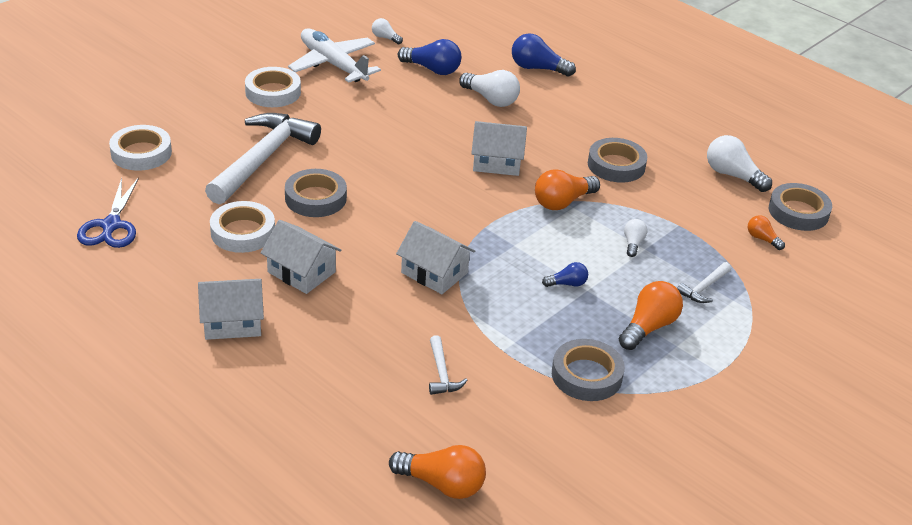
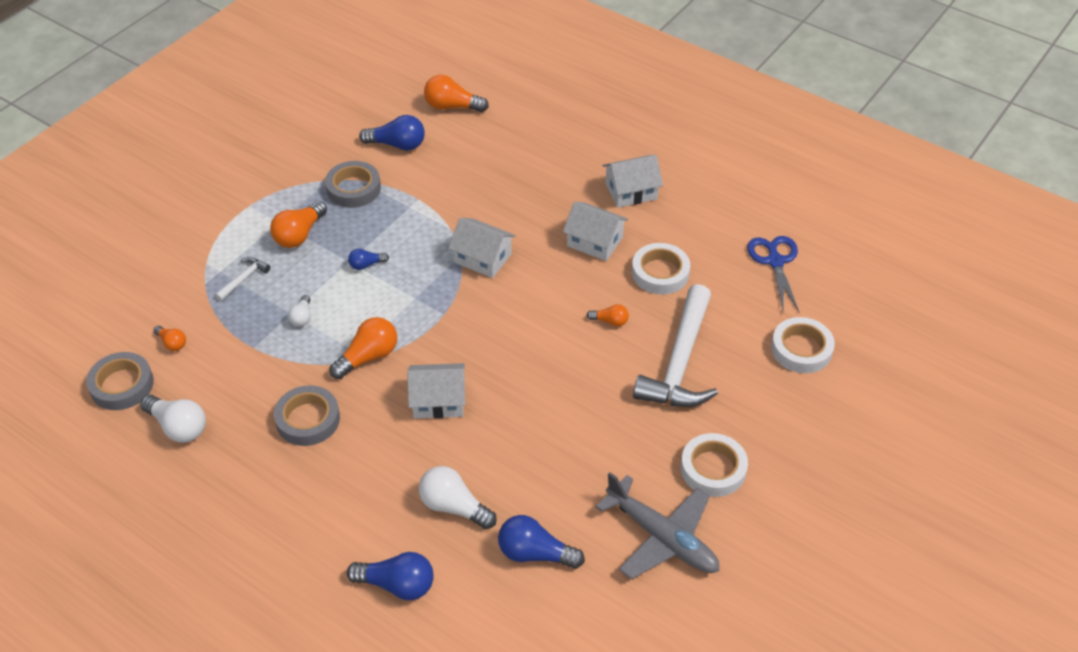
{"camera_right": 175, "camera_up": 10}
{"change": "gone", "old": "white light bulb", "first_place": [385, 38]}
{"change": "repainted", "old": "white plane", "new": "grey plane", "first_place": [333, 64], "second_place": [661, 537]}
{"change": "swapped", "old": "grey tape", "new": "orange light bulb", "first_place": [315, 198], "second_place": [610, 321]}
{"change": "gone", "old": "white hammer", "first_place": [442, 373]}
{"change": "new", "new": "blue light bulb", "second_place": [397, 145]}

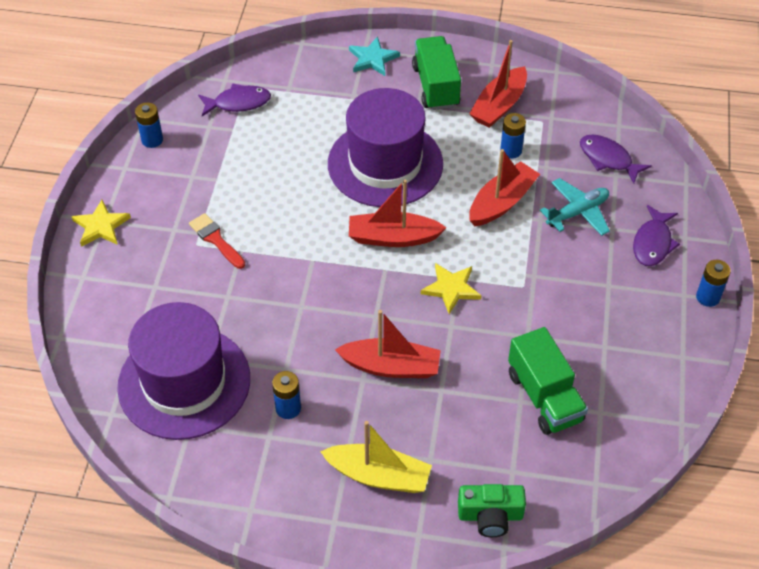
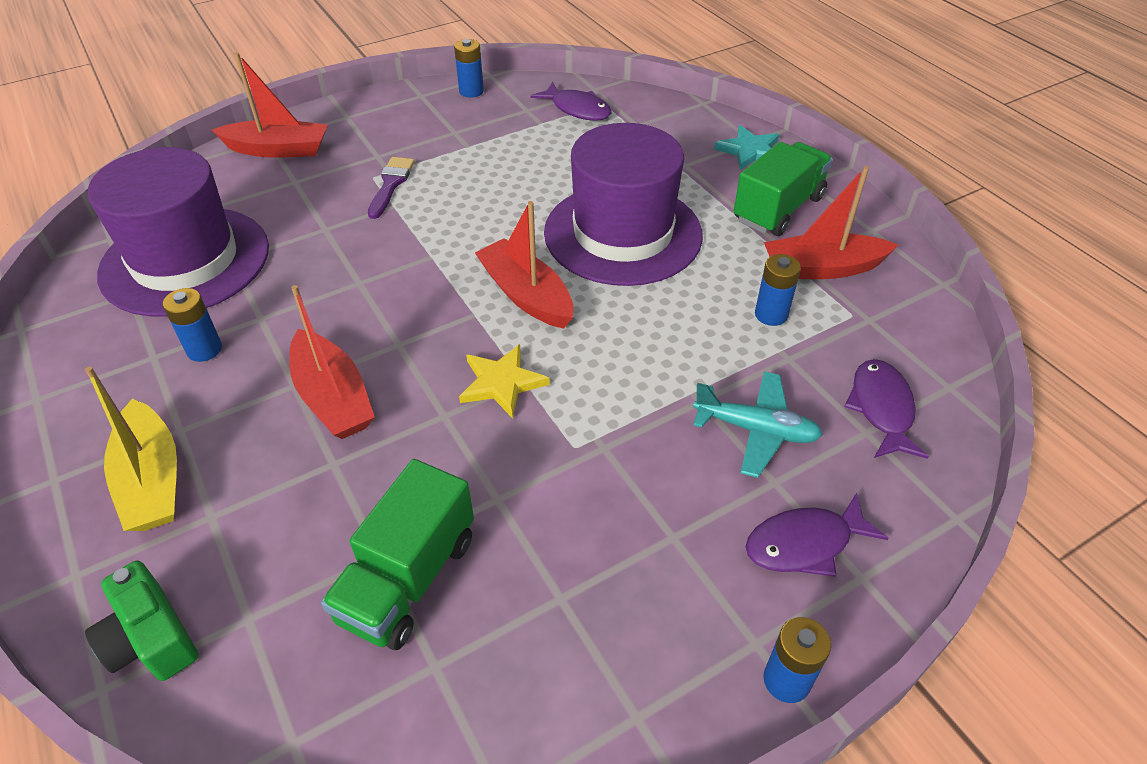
{"camera_right": 50, "camera_up": -5}
{"change": "shifted", "old": "red boat", "first_place": [502, 202], "second_place": [278, 149]}
{"change": "gone", "old": "yellow star", "first_place": [101, 226]}
{"change": "repainted", "old": "red brush", "new": "purple brush", "first_place": [216, 239], "second_place": [391, 184]}

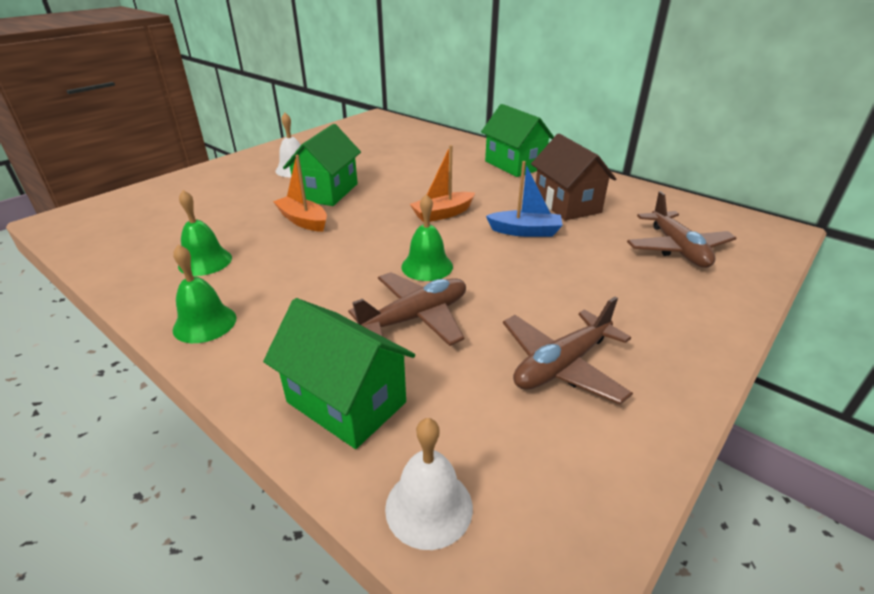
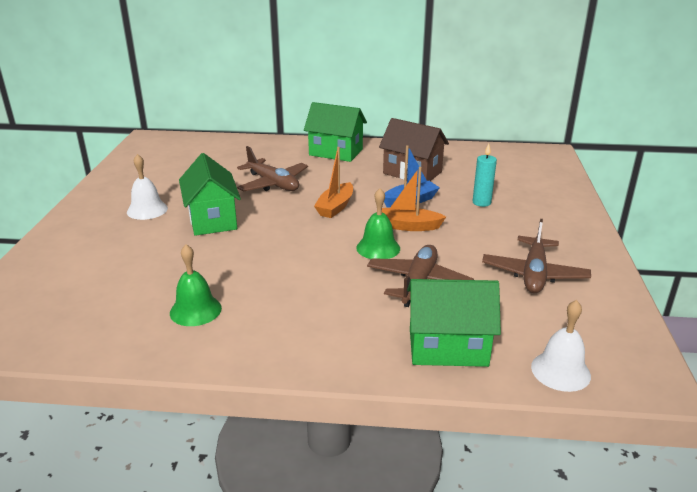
{"camera_right": -35, "camera_up": -5}
{"change": "shifted", "old": "orange boat", "first_place": [303, 221], "second_place": [408, 226]}
{"change": "shifted", "old": "brown plane", "first_place": [677, 249], "second_place": [273, 184]}
{"change": "gone", "old": "green bell", "first_place": [205, 323]}
{"change": "new", "new": "turquoise candle", "second_place": [481, 202]}

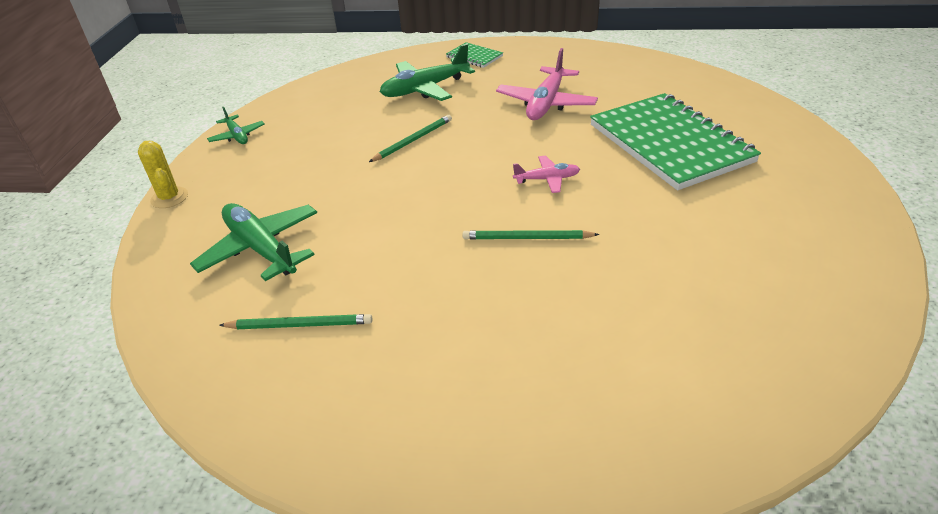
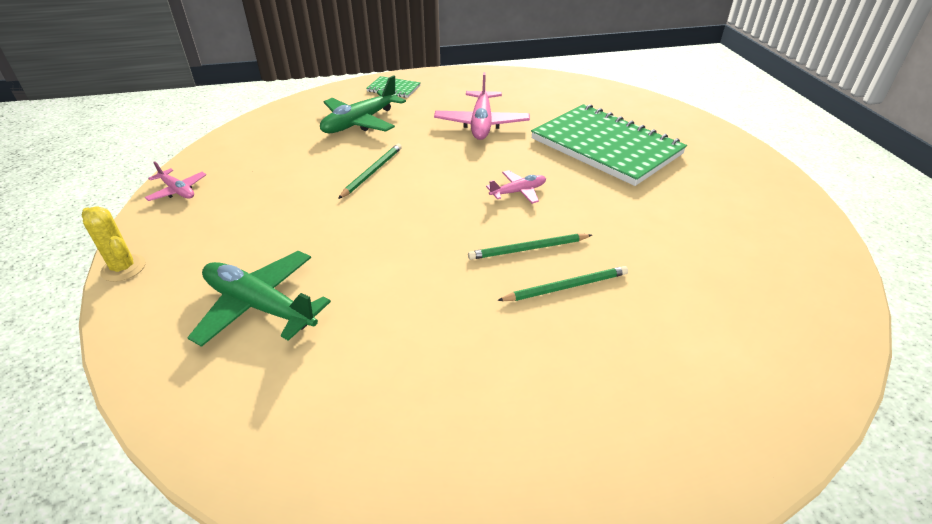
{"camera_right": -20, "camera_up": 0}
{"change": "repainted", "old": "green plane", "new": "pink plane", "first_place": [237, 136], "second_place": [178, 191]}
{"change": "shifted", "old": "green pencil", "first_place": [300, 325], "second_place": [566, 287]}

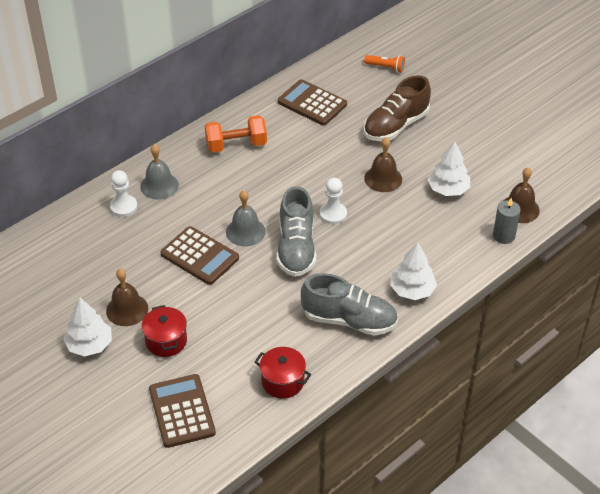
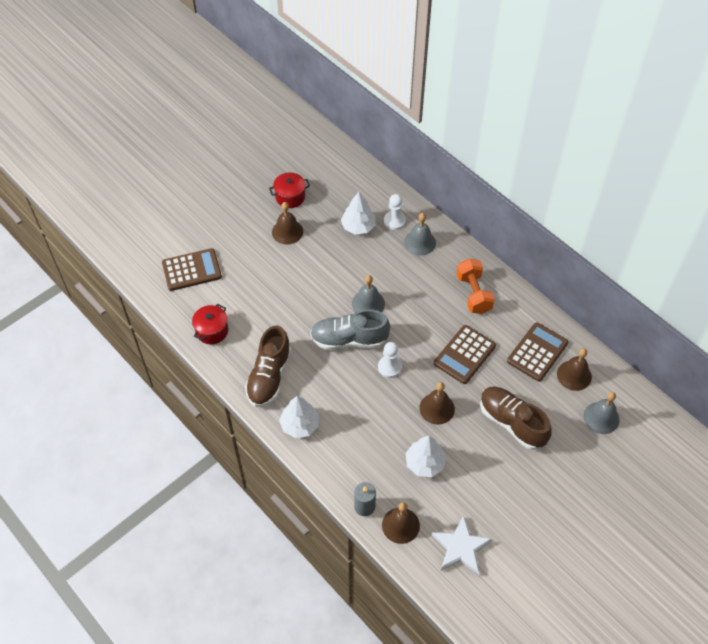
{"camera_right": 90, "camera_up": 10}
{"change": "swapped", "old": "orange flashlight", "new": "grey bell", "first_place": [385, 67], "second_place": [601, 418]}
{"change": "shifted", "old": "brown calculator", "first_place": [199, 256], "second_place": [464, 354]}
{"change": "repainted", "old": "grey shoe", "new": "brown shoe", "first_place": [349, 320], "second_place": [269, 376]}
{"change": "shifted", "old": "white tree", "first_place": [90, 345], "second_place": [358, 226]}
{"change": "shifted", "old": "red pot", "first_place": [166, 341], "second_place": [290, 197]}
{"change": "new", "new": "brown bell", "second_place": [574, 375]}
{"change": "new", "new": "white star", "second_place": [461, 547]}

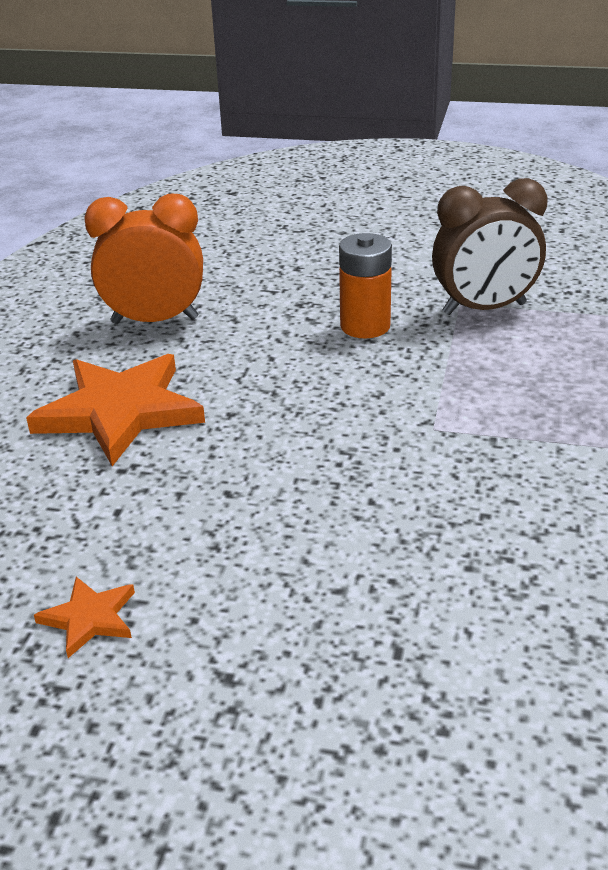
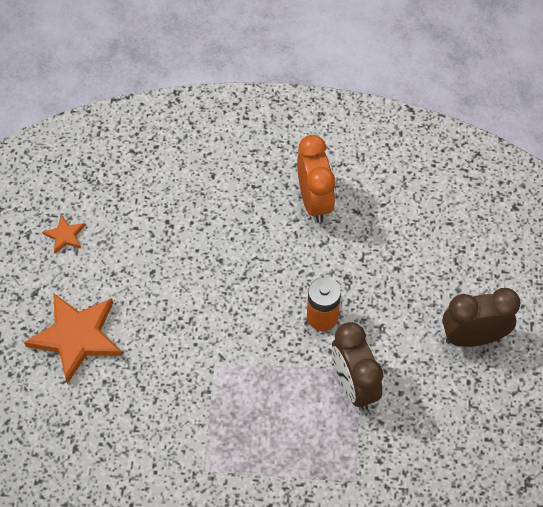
{"camera_right": 80, "camera_up": 25}
{"change": "shifted", "old": "orange star", "first_place": [120, 412], "second_place": [76, 337]}
{"change": "new", "new": "brown clock", "second_place": [473, 337]}

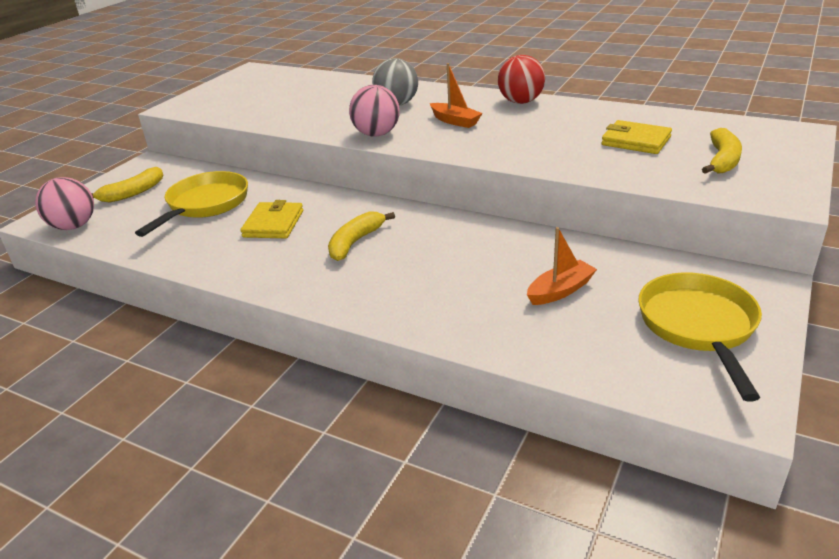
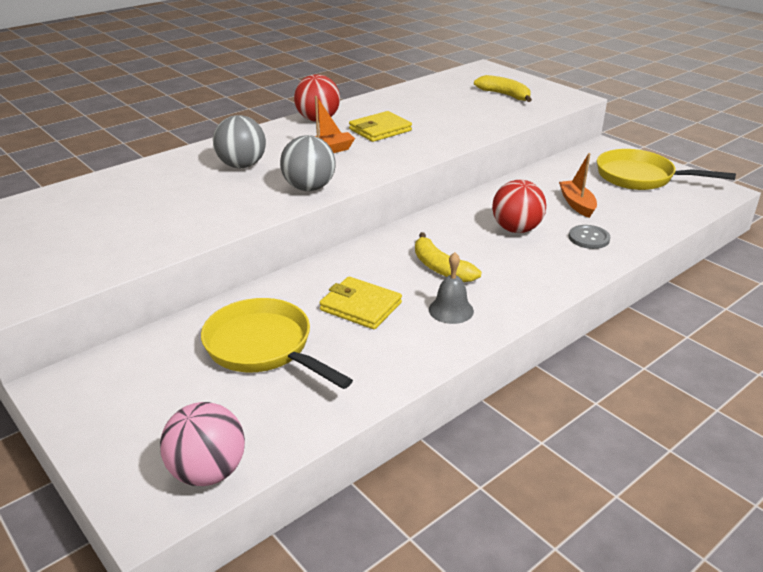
{"camera_right": -70, "camera_up": 0}
{"change": "repainted", "old": "pink ball", "new": "grey ball", "first_place": [376, 134], "second_place": [309, 188]}
{"change": "shifted", "old": "yellow wallet", "first_place": [636, 141], "second_place": [380, 130]}
{"change": "gone", "old": "yellow banana", "first_place": [133, 193]}
{"change": "new", "new": "red ball", "second_place": [516, 229]}
{"change": "new", "new": "grey button", "second_place": [589, 238]}
{"change": "new", "new": "grey bell", "second_place": [451, 310]}

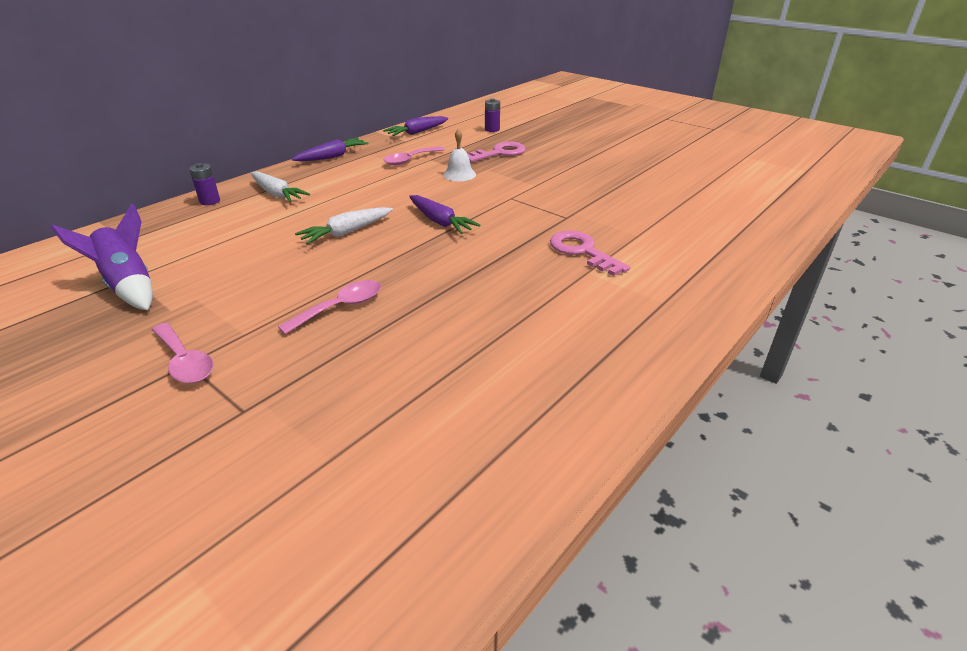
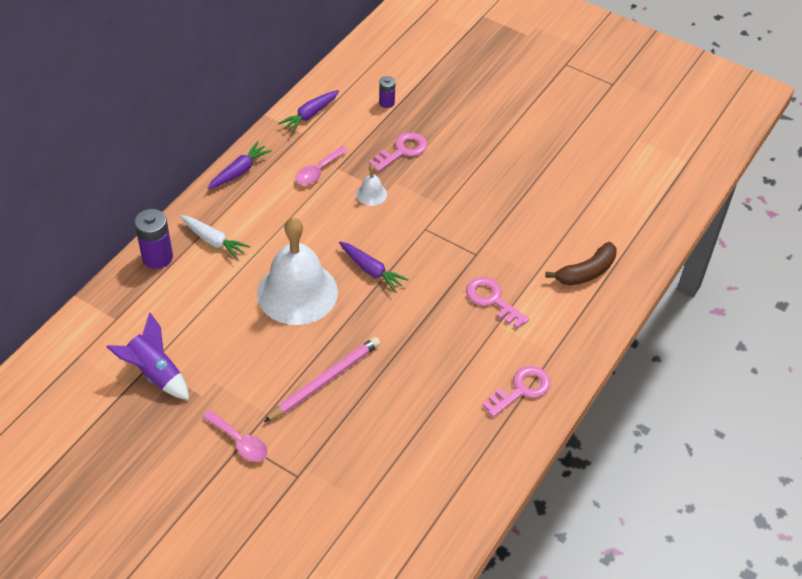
{"camera_right": -10, "camera_up": 15}
{"change": "scaled", "old": "purple battery", "first_place": [210, 201], "second_place": [157, 257], "factor": 1.74}
{"change": "swapped", "old": "white carrot", "new": "white bell", "first_place": [346, 232], "second_place": [297, 292]}
{"change": "swapped", "old": "pink spoon", "new": "pink pencil", "first_place": [341, 307], "second_place": [325, 381]}
{"change": "new", "new": "brown banana", "second_place": [586, 272]}
{"change": "new", "new": "pink key", "second_place": [521, 390]}

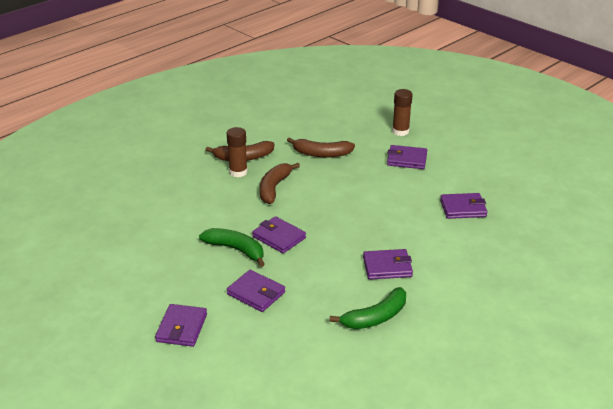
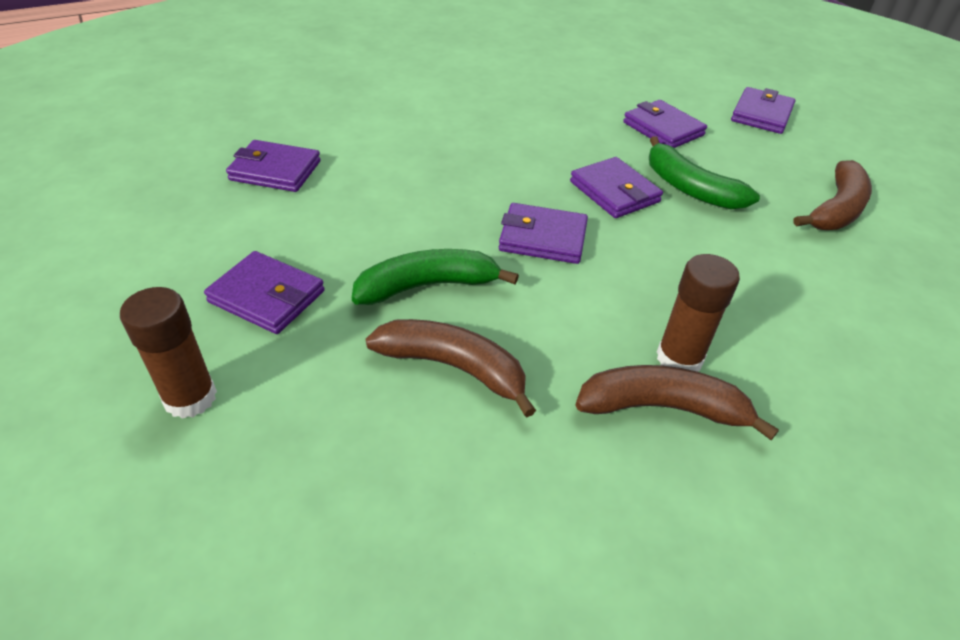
{"camera_right": -165, "camera_up": 10}
{"change": "shifted", "old": "brown banana", "first_place": [274, 188], "second_place": [836, 209]}
{"change": "shifted", "old": "purple wallet", "first_place": [387, 267], "second_place": [543, 238]}
{"change": "shifted", "old": "green banana", "first_place": [375, 317], "second_place": [427, 286]}

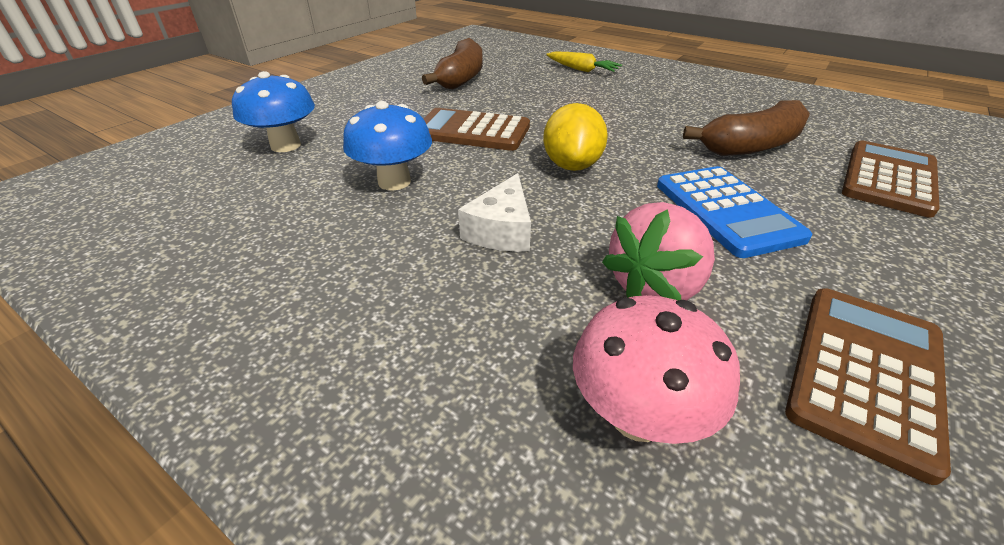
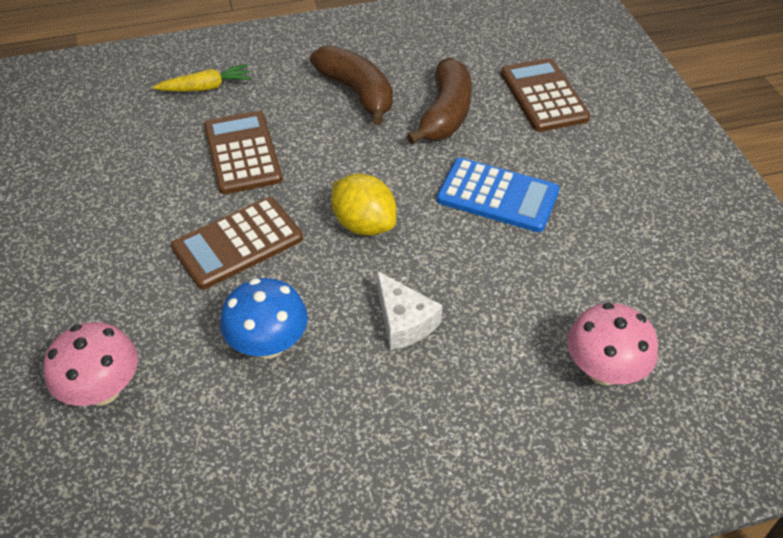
{"camera_right": -50, "camera_up": 10}
{"change": "shifted", "old": "brown banana", "first_place": [461, 78], "second_place": [357, 93]}
{"change": "repainted", "old": "blue mushroom", "new": "pink mushroom", "first_place": [286, 145], "second_place": [103, 390]}
{"change": "gone", "old": "pink strawberry", "first_place": [655, 286]}
{"change": "shifted", "old": "brown calculator", "first_place": [865, 373], "second_place": [242, 153]}

